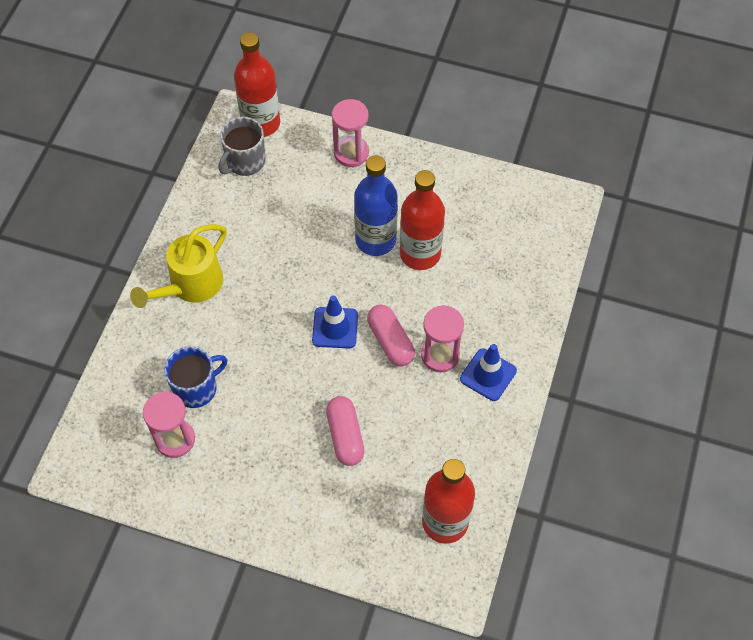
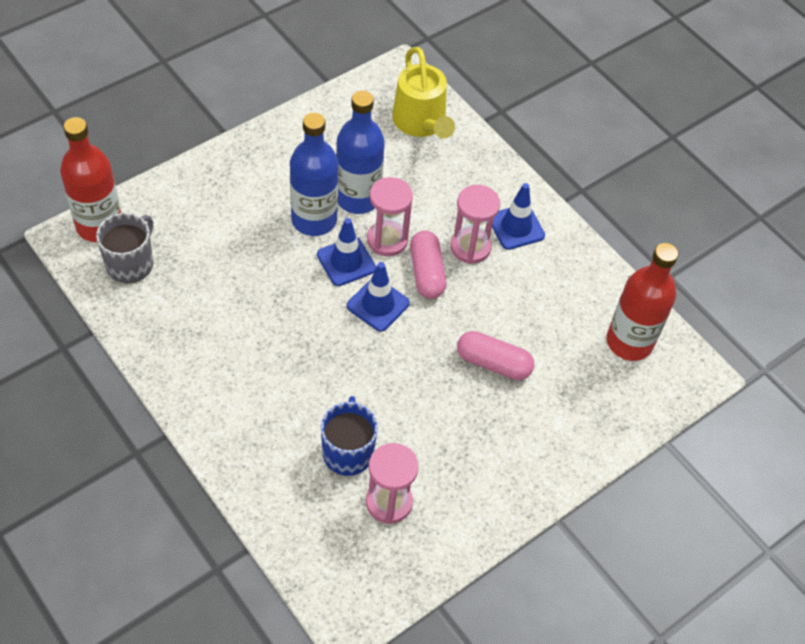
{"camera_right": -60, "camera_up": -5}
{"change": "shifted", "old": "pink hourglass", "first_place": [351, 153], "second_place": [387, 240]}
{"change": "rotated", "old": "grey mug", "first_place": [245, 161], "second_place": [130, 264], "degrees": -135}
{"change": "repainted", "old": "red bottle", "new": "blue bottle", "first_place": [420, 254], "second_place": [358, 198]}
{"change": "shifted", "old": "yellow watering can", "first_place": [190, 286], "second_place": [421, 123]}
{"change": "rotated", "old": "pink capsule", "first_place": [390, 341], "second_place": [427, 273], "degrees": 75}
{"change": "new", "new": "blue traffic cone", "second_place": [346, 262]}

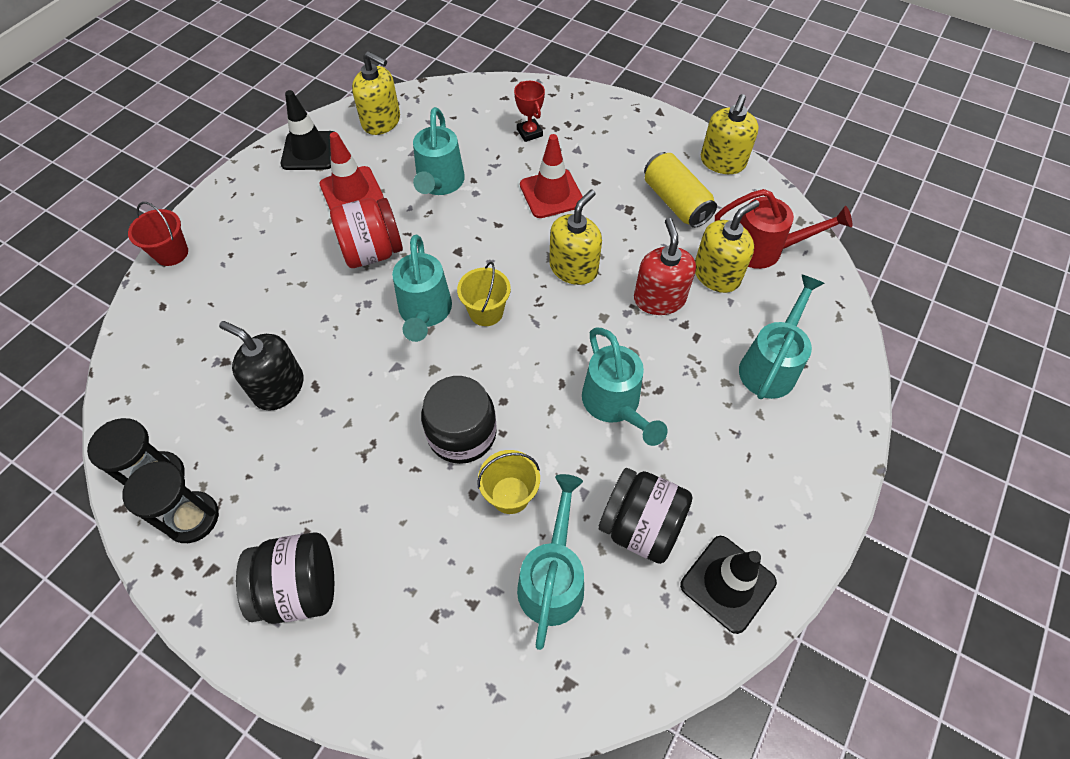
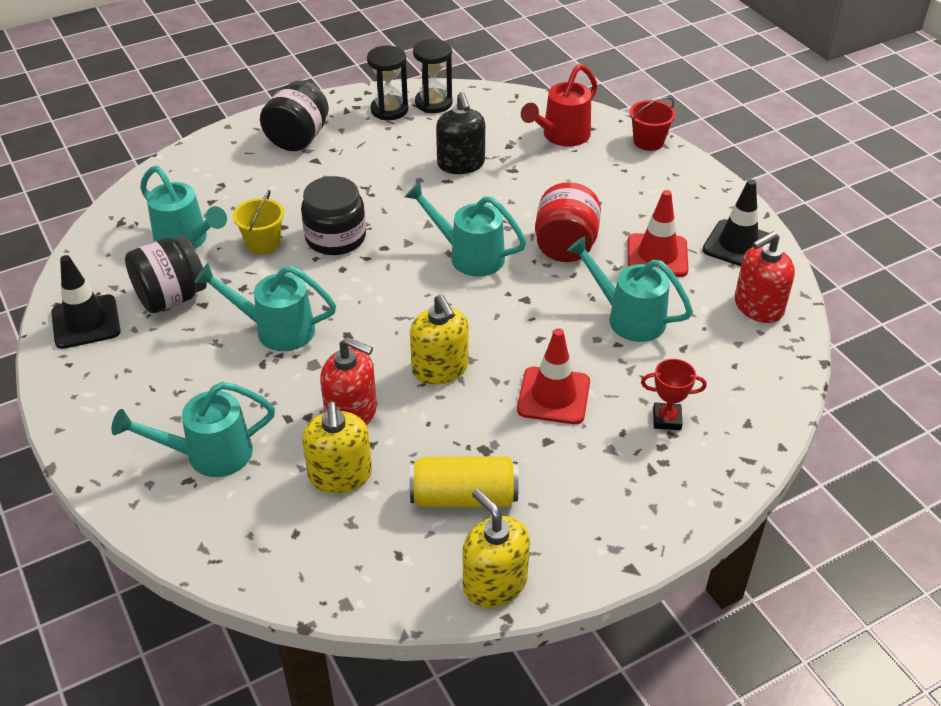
{"camera_right": 120, "camera_up": -15}
{"change": "repainted", "old": "yellow soap dispenser", "new": "red soap dispenser", "first_place": [381, 121], "second_place": [758, 307]}
{"change": "shifted", "old": "red watering can", "first_place": [764, 249], "second_place": [561, 136]}
{"change": "gone", "old": "yellow bucket", "first_place": [486, 312]}
{"change": "rotated", "old": "turquoise watering can", "first_place": [770, 365], "second_place": [209, 454], "degrees": 105}
{"change": "rotated", "old": "black soap dispenser", "first_place": [279, 388], "second_place": [461, 164], "degrees": 105}

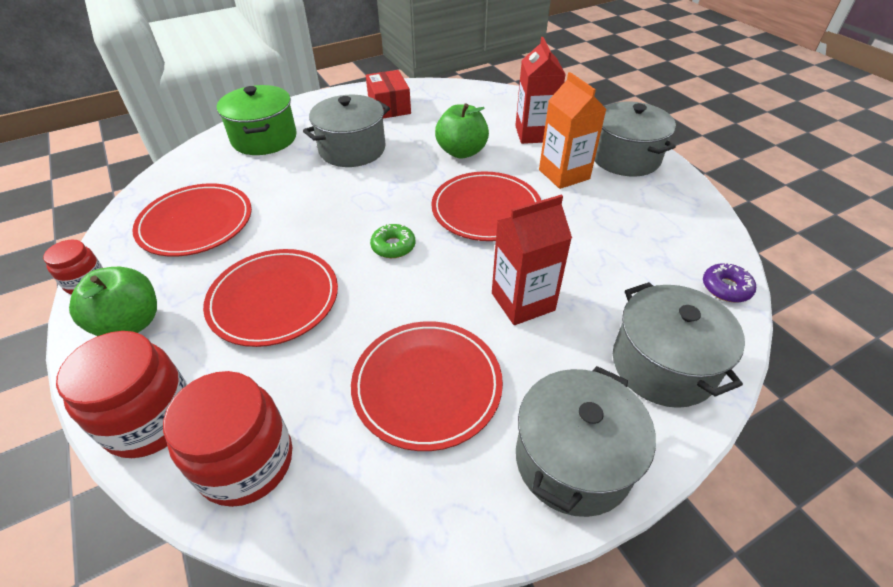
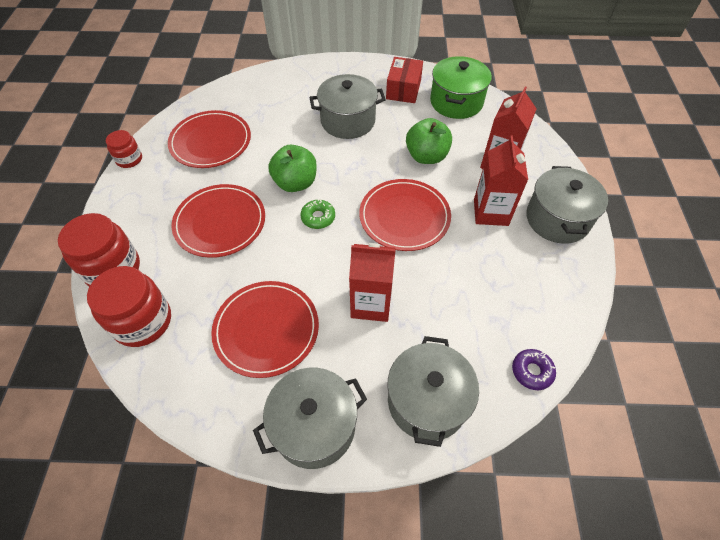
{"camera_right": 30, "camera_up": 10}
{"change": "repainted", "old": "orange carton", "new": "red carton", "first_place": [564, 174], "second_place": [490, 212]}
{"change": "shifted", "old": "green pot", "first_place": [264, 138], "second_place": [456, 102]}
{"change": "shifted", "old": "green apple", "first_place": [130, 324], "second_place": [295, 183]}

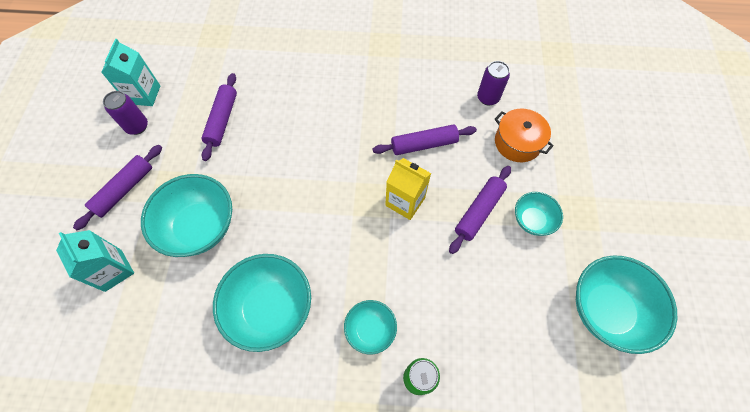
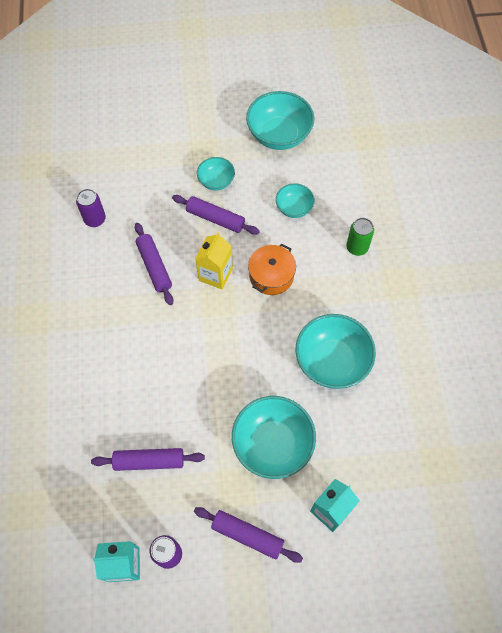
{"camera_right": -100, "camera_up": 0}
{"change": "shifted", "old": "orange pot", "first_place": [517, 142], "second_place": [271, 276]}
{"change": "shifted", "old": "turquoise bowl", "first_place": [370, 329], "second_place": [294, 208]}

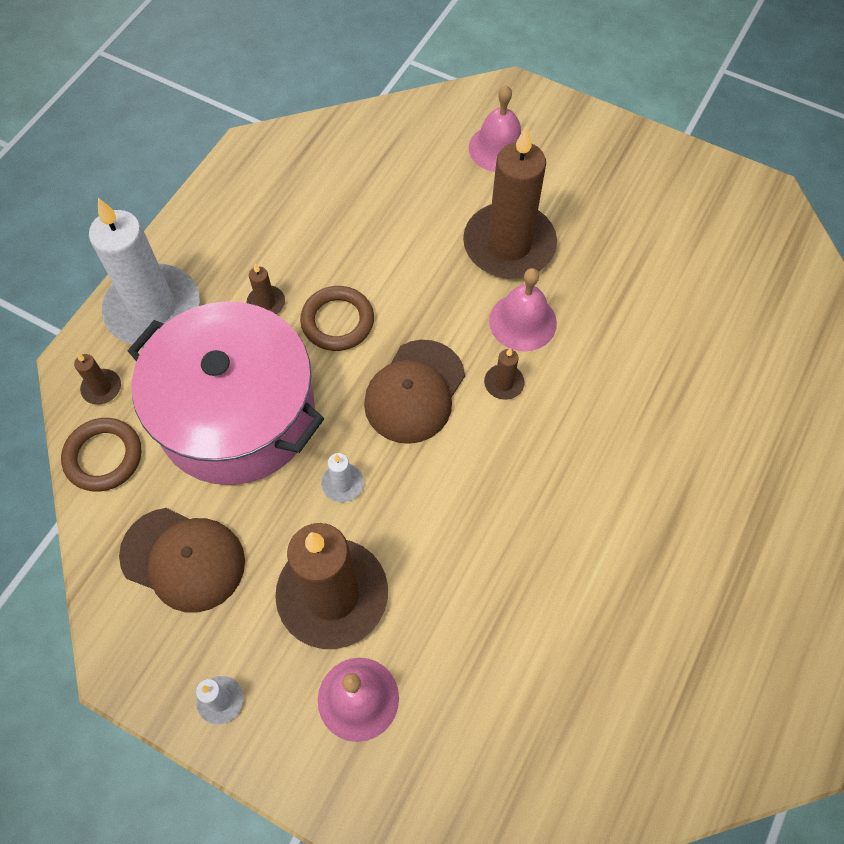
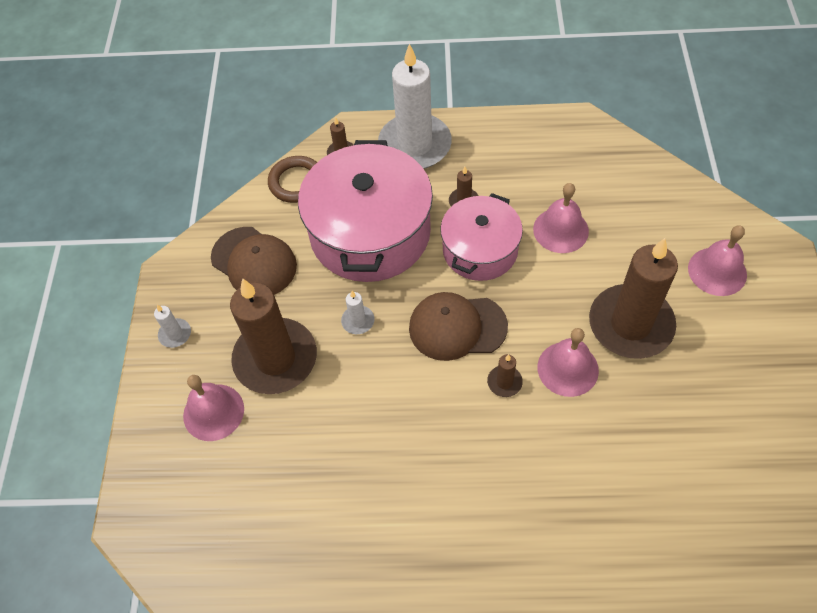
{"camera_right": 65, "camera_up": -5}
{"change": "swapped", "old": "brown ring", "new": "pink pot", "first_place": [337, 321], "second_place": [480, 250]}
{"change": "rotated", "old": "brown cap", "first_place": [183, 559], "second_place": [254, 262], "degrees": -45}
{"change": "new", "new": "pink bell", "second_place": [560, 230]}

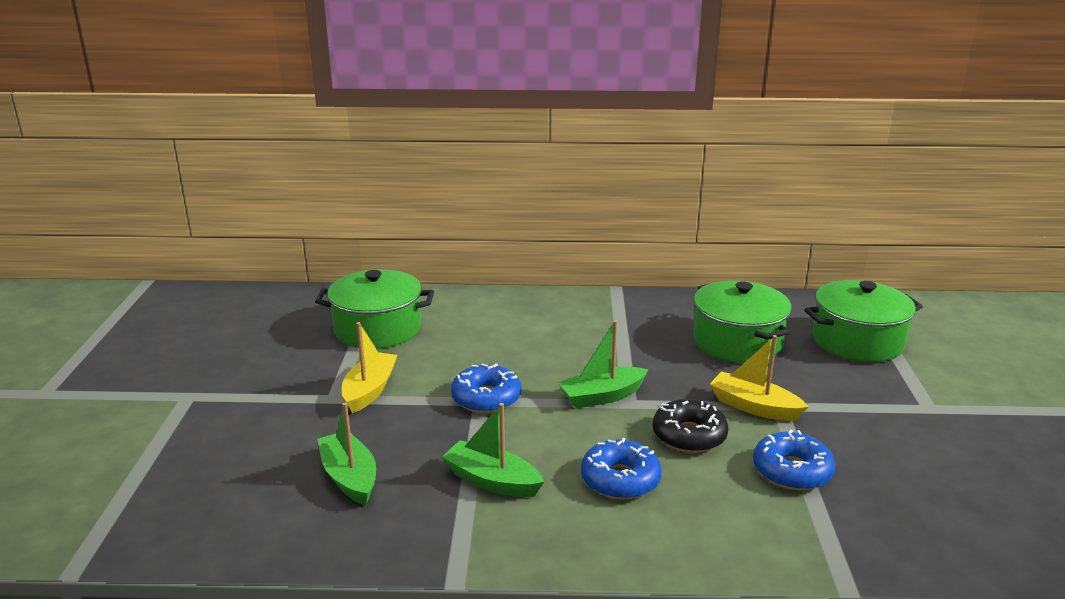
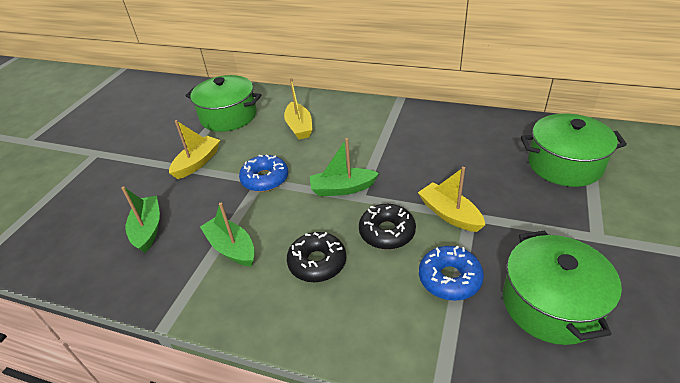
{"camera_right": 20, "camera_up": 15}
{"change": "shifted", "old": "green pot", "first_place": [737, 342], "second_place": [550, 304]}
{"change": "repainted", "old": "blue donut", "new": "black donut", "first_place": [620, 479], "second_place": [317, 262]}
{"change": "new", "new": "yellow boat", "second_place": [299, 127]}

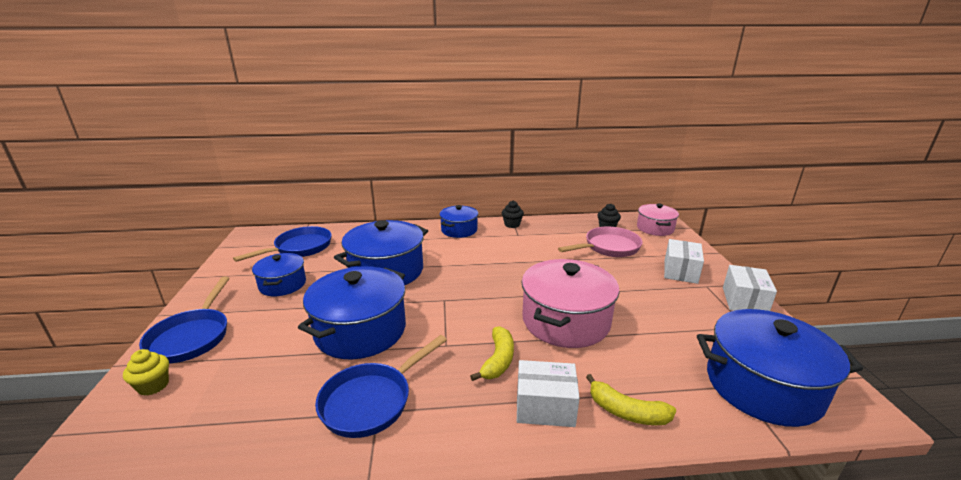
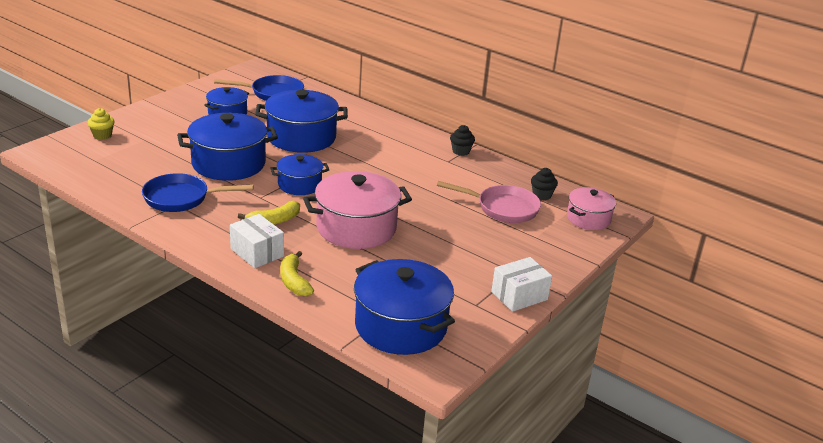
{"camera_right": 40, "camera_up": 5}
{"change": "shifted", "old": "blue pot", "first_place": [459, 230], "second_place": [299, 185]}
{"change": "gone", "old": "white box", "first_place": [680, 271]}
{"change": "gone", "old": "blue pan", "first_place": [192, 336]}

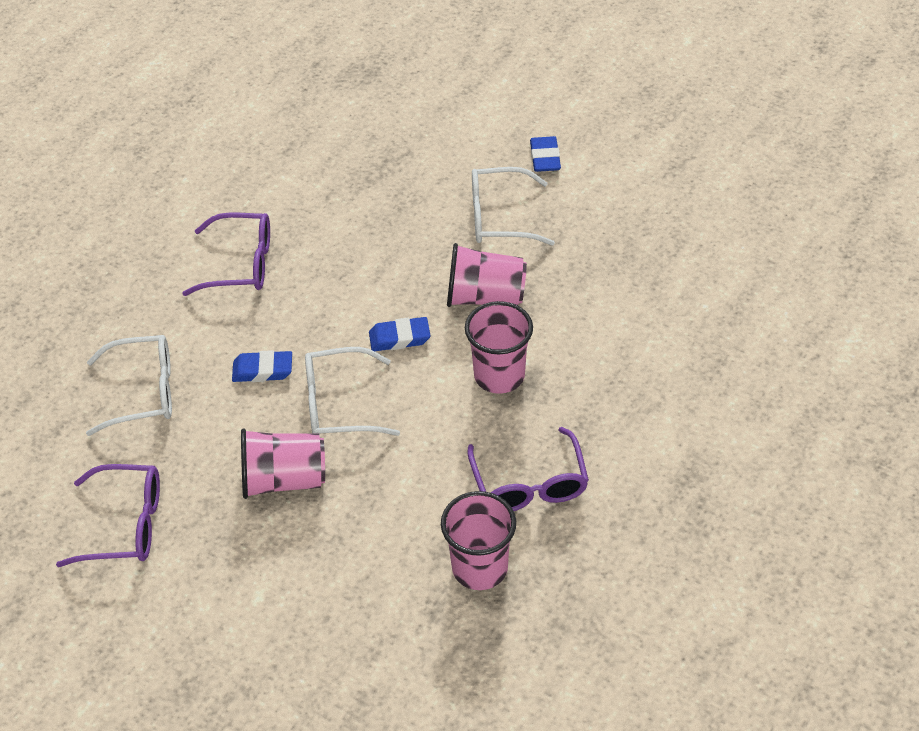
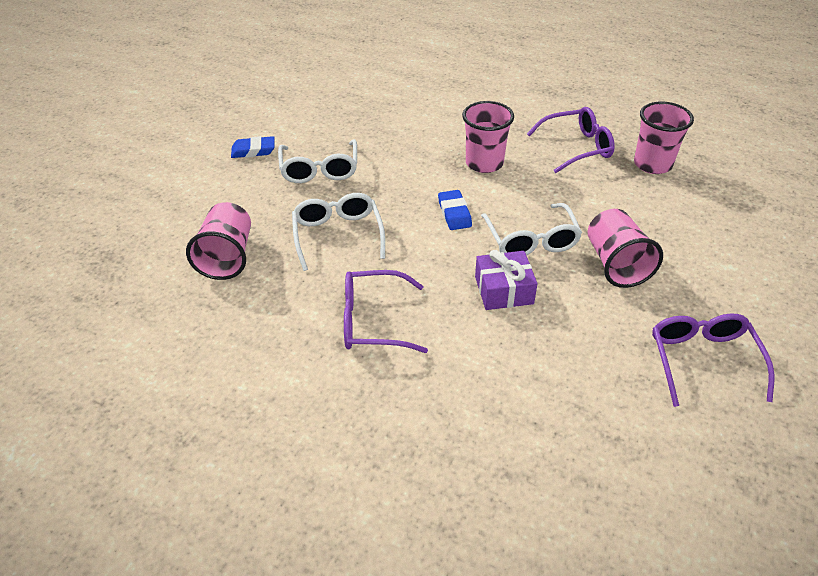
{"camera_right": -95, "camera_up": -5}
{"change": "rotated", "old": "purple glasses", "first_place": [241, 264], "second_place": [372, 321], "degrees": -90}
{"change": "shifted", "old": "pink cup", "first_place": [485, 297], "second_place": [227, 257]}
{"change": "shifted", "old": "white glasses", "first_place": [144, 392], "second_place": [338, 235]}
{"change": "swapped", "old": "blue eraser", "new": "purple gift", "first_place": [262, 370], "second_place": [503, 290]}

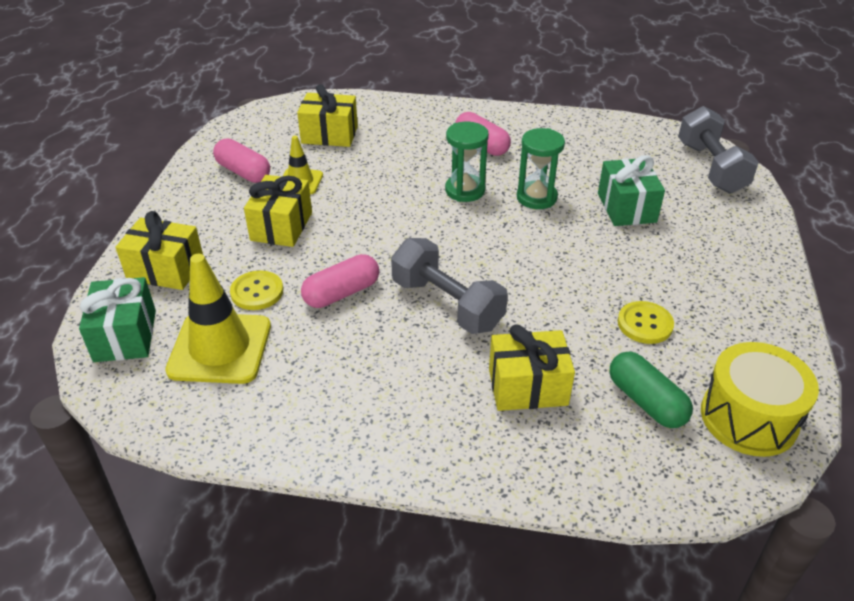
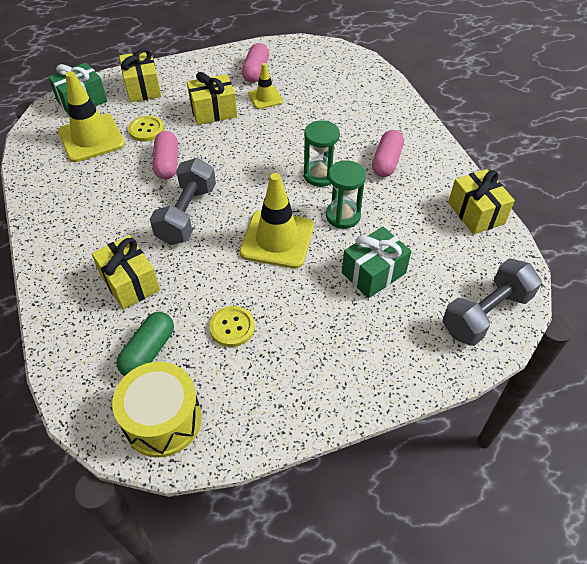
{"camera_right": 60, "camera_up": 10}
{"change": "shifted", "old": "yellow gift", "first_place": [329, 135], "second_place": [476, 213]}
{"change": "rotated", "old": "pink capsule", "first_place": [341, 293], "second_place": [167, 164], "degrees": 60}
{"change": "new", "new": "yellow traffic cone", "second_place": [277, 239]}

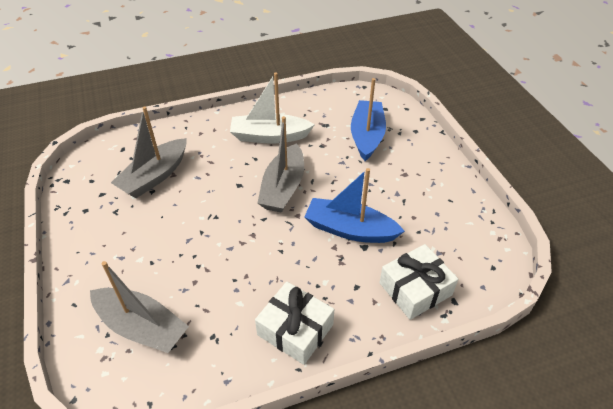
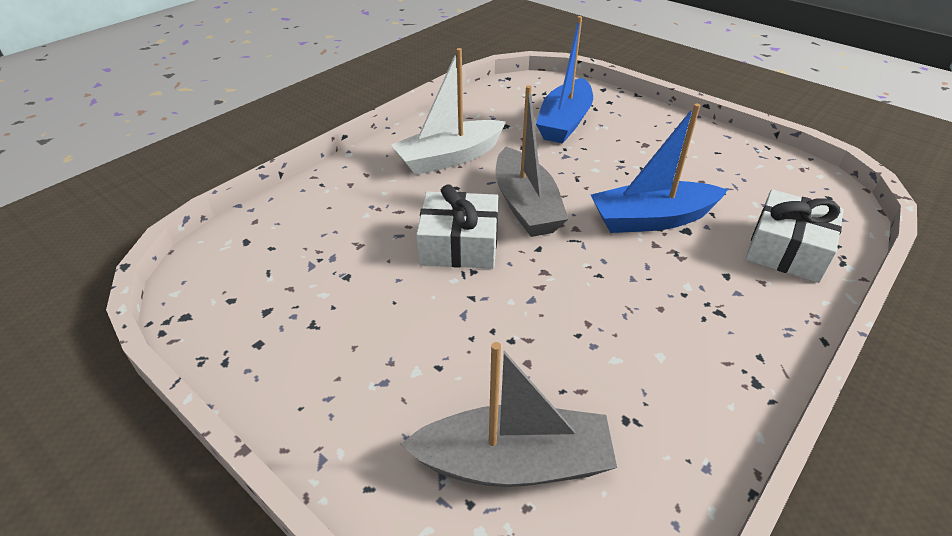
{"camera_right": -30, "camera_up": -5}
{"change": "rotated", "old": "blue boat", "first_place": [367, 136], "second_place": [564, 122], "degrees": -135}
{"change": "gone", "old": "grey boat", "first_place": [155, 176]}
{"change": "shifted", "old": "white gift", "first_place": [295, 330], "second_place": [459, 244]}

